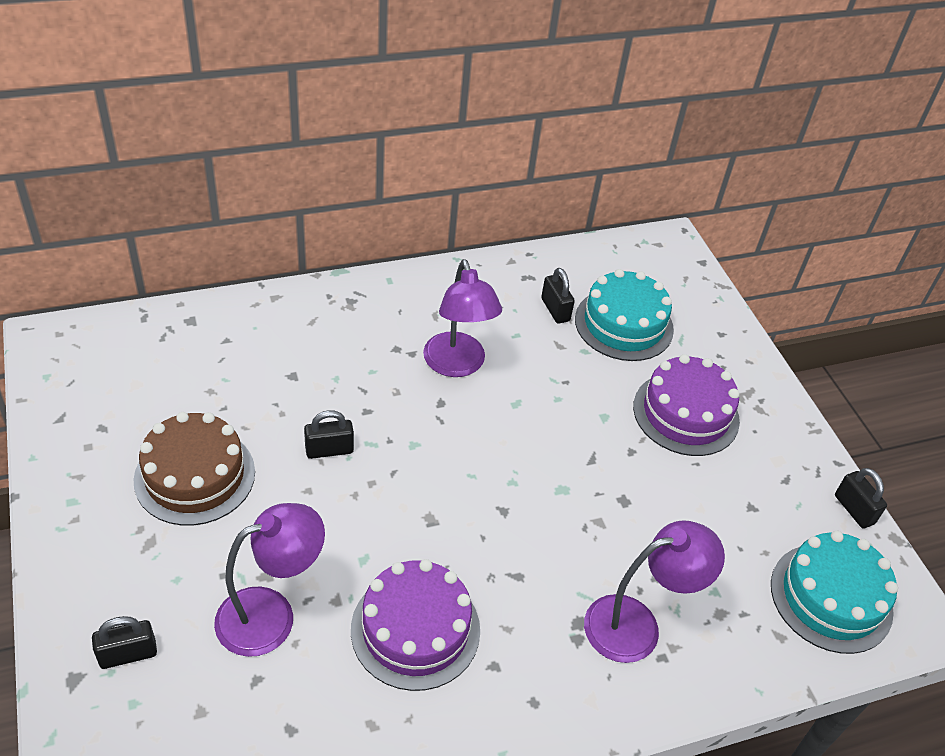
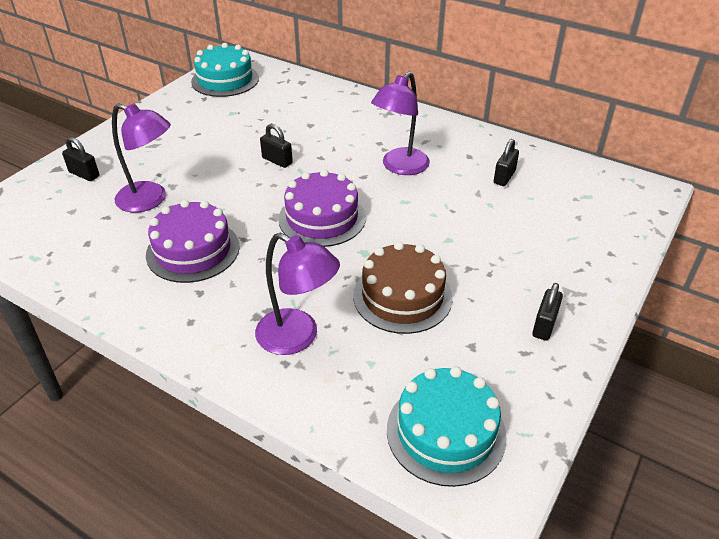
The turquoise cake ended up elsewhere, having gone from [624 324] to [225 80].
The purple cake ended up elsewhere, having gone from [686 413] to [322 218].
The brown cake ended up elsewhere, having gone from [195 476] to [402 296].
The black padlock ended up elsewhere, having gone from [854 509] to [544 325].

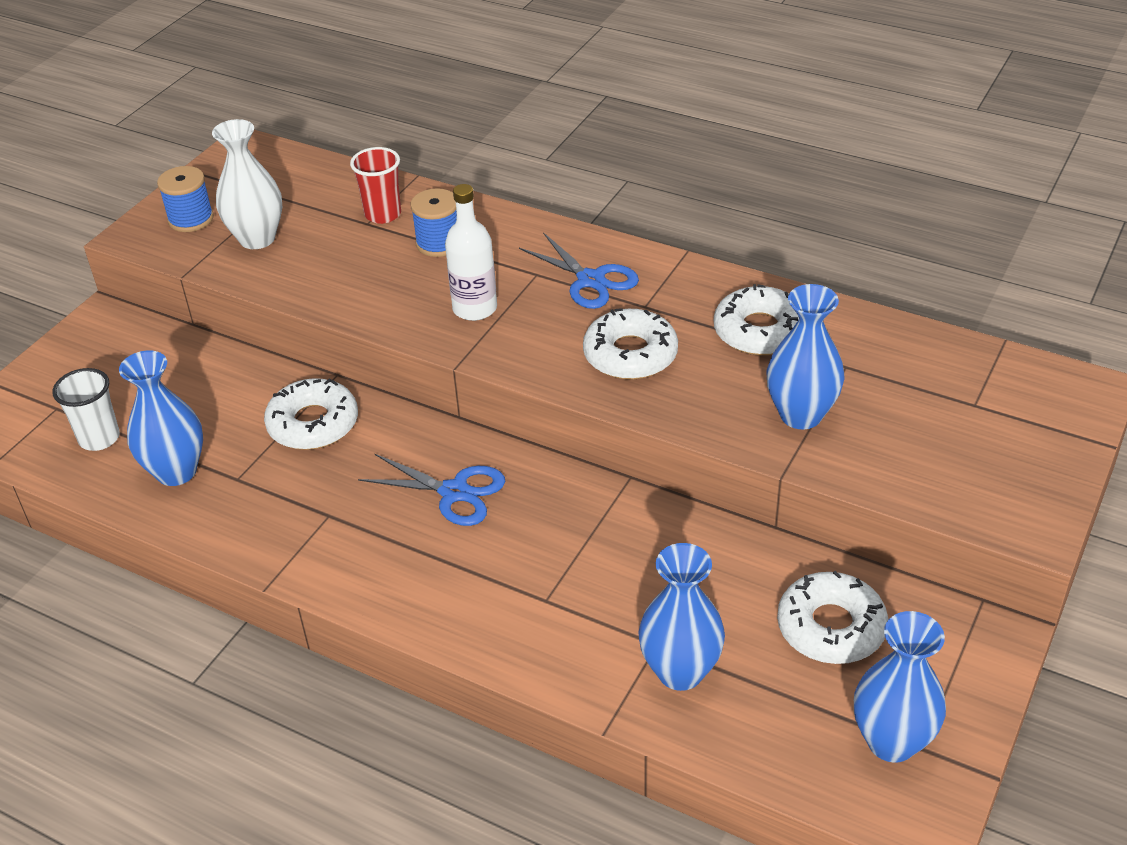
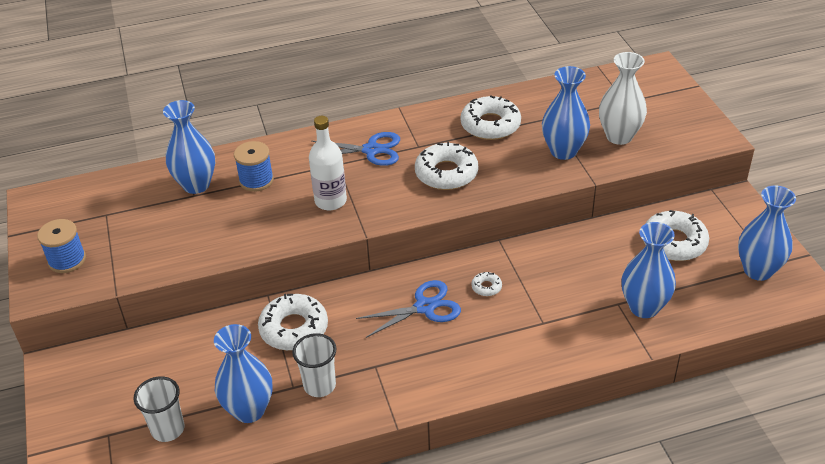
The white vase ended up elsewhere, having gone from [257 238] to [619 136].
Where the red cup stood at [383 214], the blue vase came to stand at [196 185].
The second view gained the white donut at [486 287].
The second view gained the white cup at [319 385].

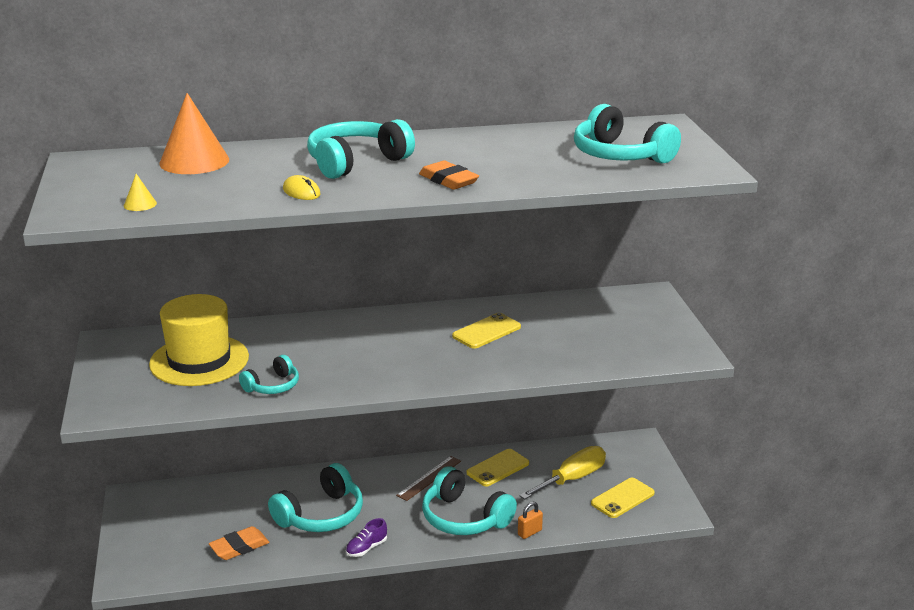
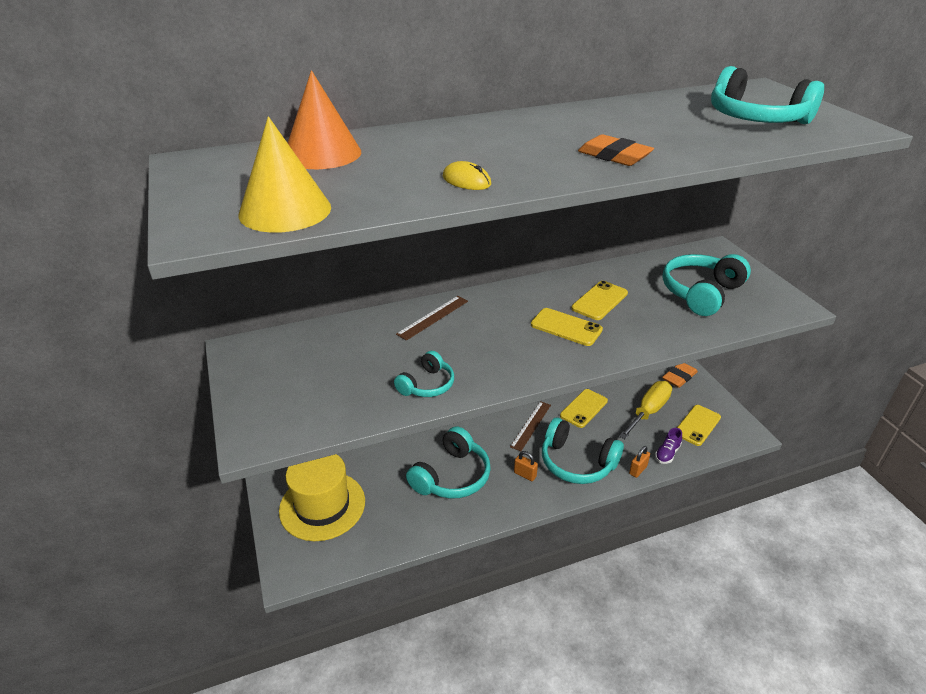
The turquoise headphones ended up elsewhere, having gone from [356 162] to [701 293].
The size of the yellow cone at [140 204] changed by a factor of 2.31.
The yellow hat ended up elsewhere, having gone from [199 360] to [322 505].
The purple shoe ended up elsewhere, having gone from [366 548] to [667 453].
The orange eraser ended up elsewhere, having gone from [239 547] to [679 377].
The second view gained the brown ruler at [433 317].
The second view gained the yellow phone at [566 327].
The second view gained the orange padlock at [525 474].

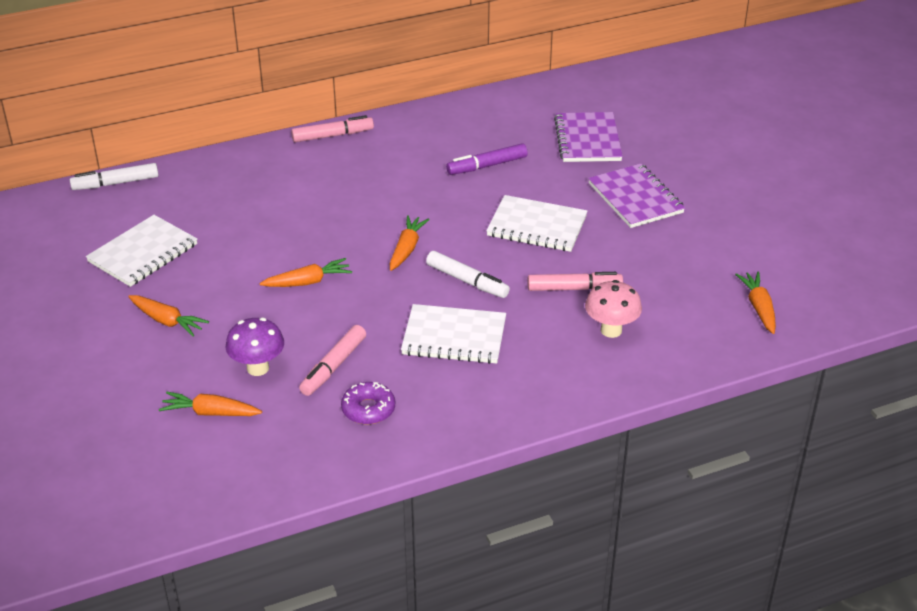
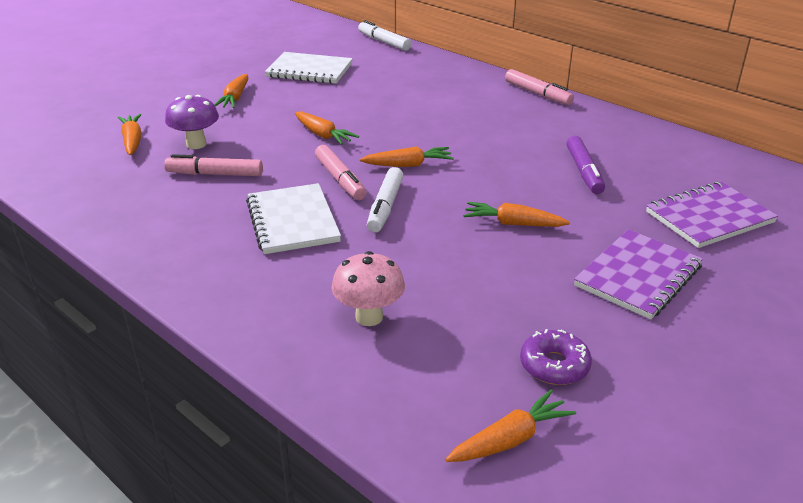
The purple marker at [487 166] ended up facing another way, 135 degrees counterclockwise from before.
Where the white notebook stood at [537 226], the orange carrot came to stand at [513 224].
The pink marker ended up elsewhere, having gone from [574 288] to [340 179].
The purple donut ended up elsewhere, having gone from [368 409] to [554 365].

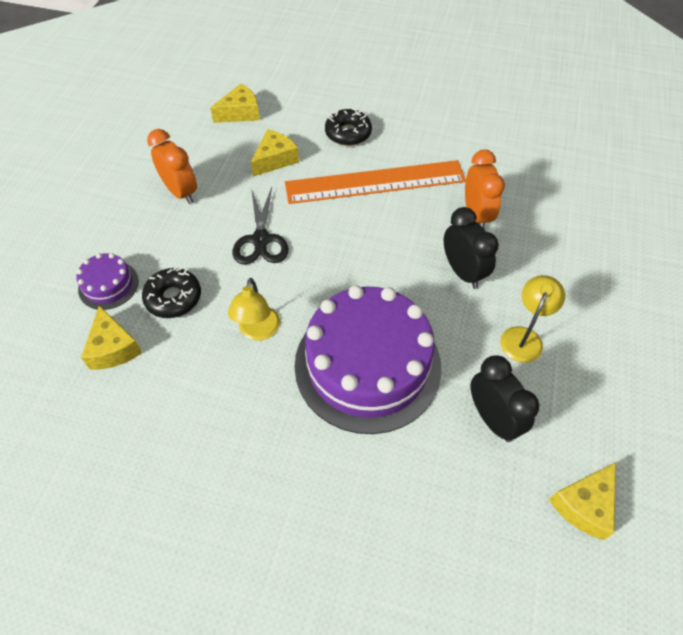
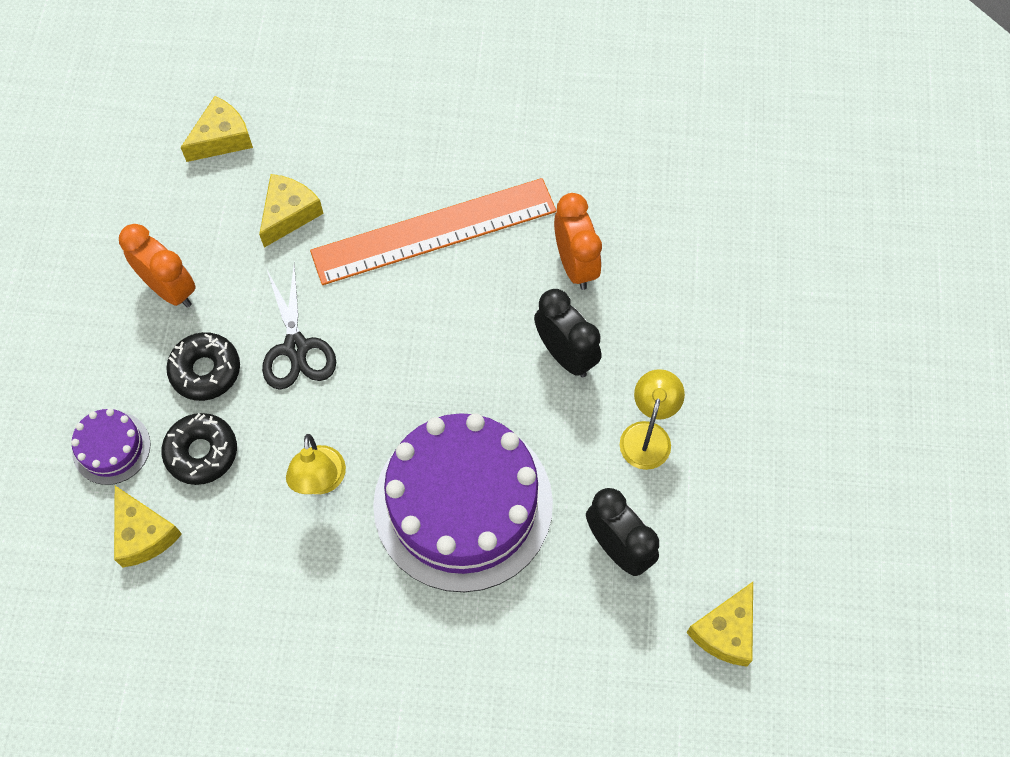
The black donut ended up elsewhere, having gone from [348 133] to [205 370].

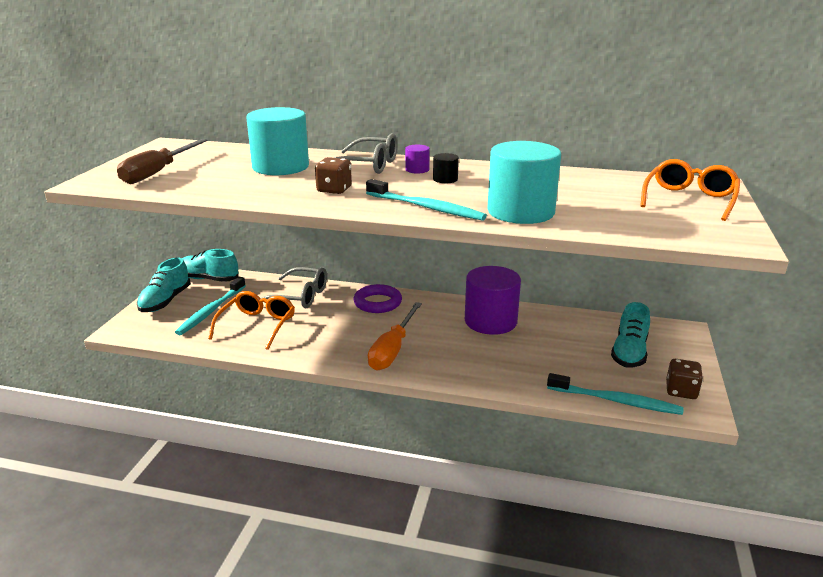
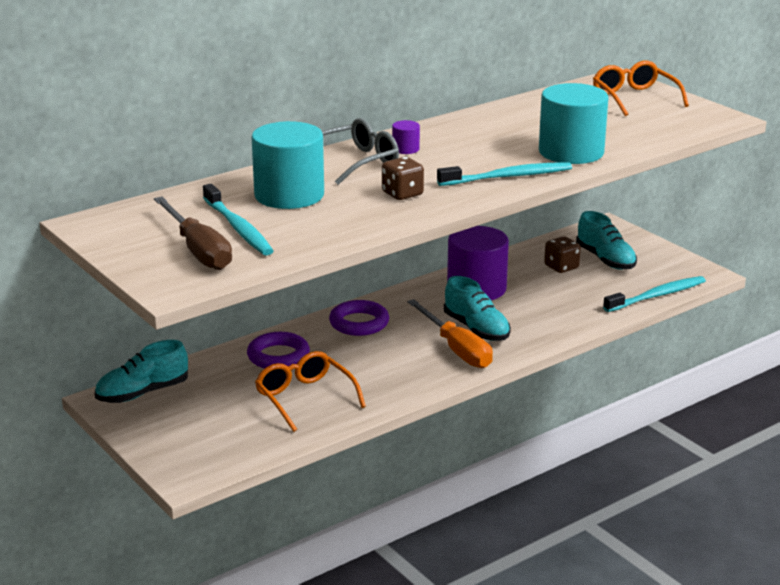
The second view lost the black cylinder at [445 179].
The turquoise shoe ended up elsewhere, having gone from [165 301] to [476 329].
Where the grey glasses stood at [299 296], the purple ring came to stand at [278 356].
The turquoise toothbrush ended up elsewhere, having gone from [211 311] to [238 228].
The brown dice ended up elsewhere, having gone from [681 391] to [561 267].

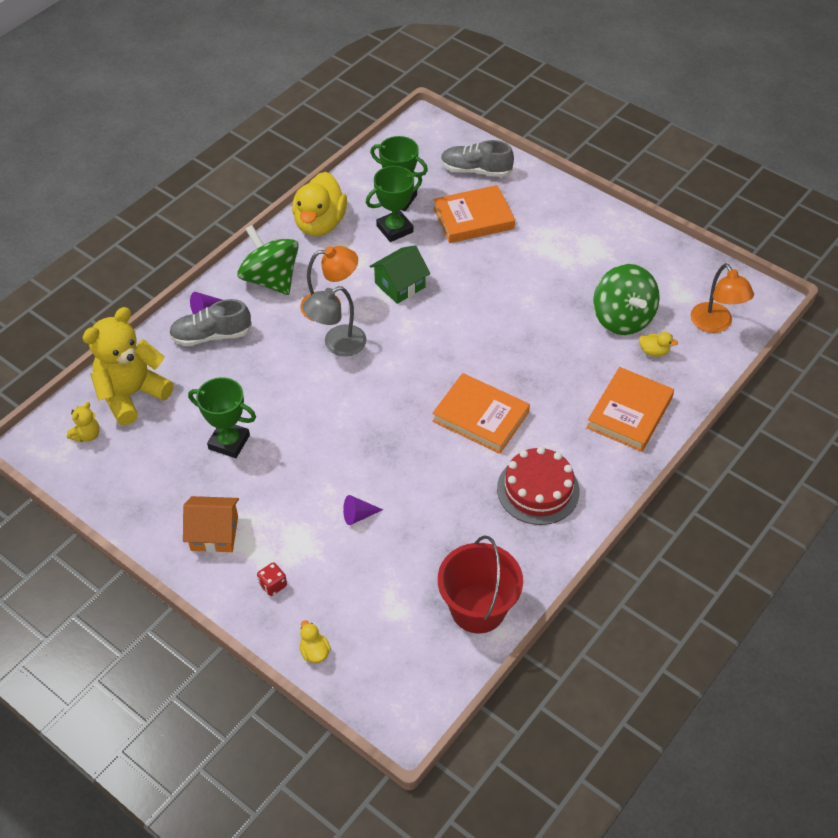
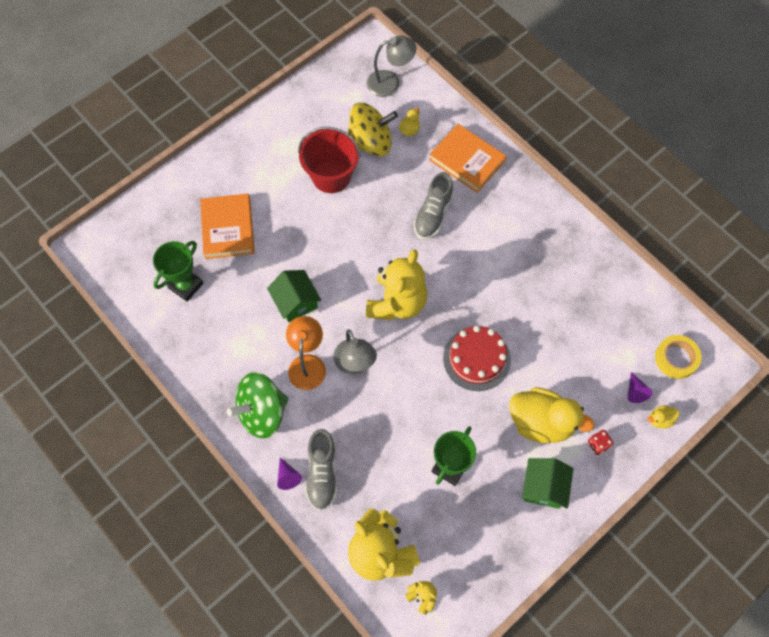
The grey shoe ended up elsewhere, having gone from [476 170] to [433 214].
The second view lost the green trophy at [394 229].
The yellow duck ended up elsewhere, having gone from [320 224] to [541 422].
What was the orange lamp at [715 324] turned into the grey lamp at [390 82].
What was the green spinning top at [622 318] turned into the yellow spinning top at [370 142].
The second view lost the orange book at [480 417].
The red cake ended up elsewhere, having gone from [538 490] to [476 359].
The purple cone ended up elsewhere, having gone from [358 515] to [635 391].
What was the orange house at [214 533] turned into the green house at [544 487].
The red bucket ended up elsewhere, having gone from [478 608] to [331 176].
The second view gained the yellow teddy bear at [397 303].
The second view gained the yellow tape at [676 358].

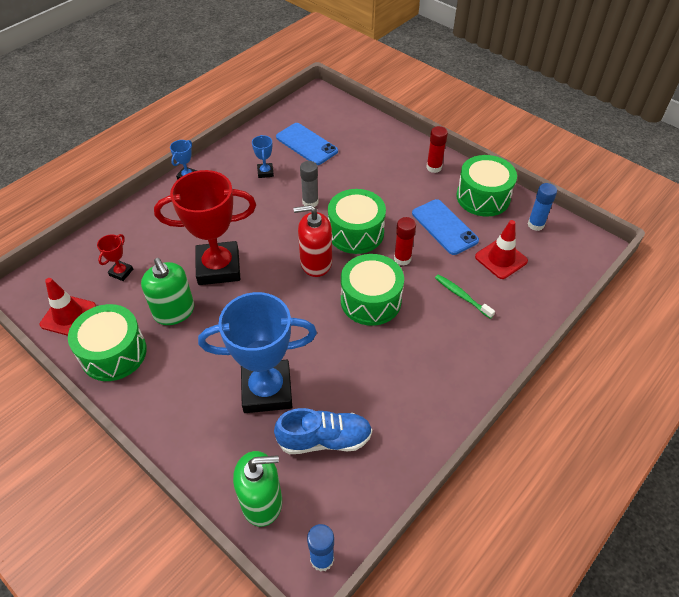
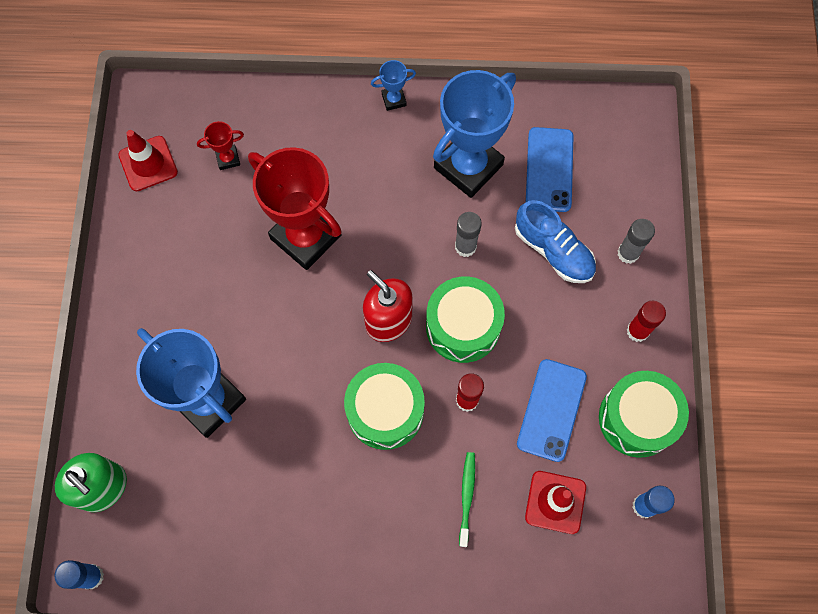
The size of the blue trophy at [265 172] changed by a factor of 2.40.
The second view lost the green soap dispenser at [174 312].
The second view lost the green drum at [113 353].
The blue shoe ended up elsewhere, having gone from [324 439] to [553 250].
The second view gained the grey glue stick at [628 253].

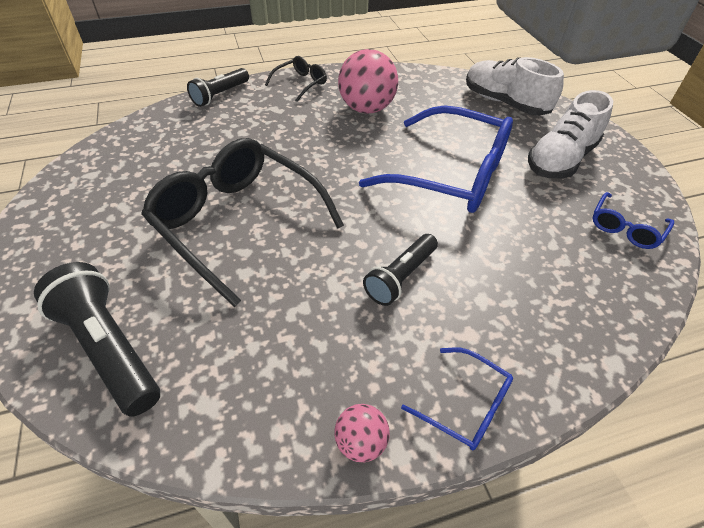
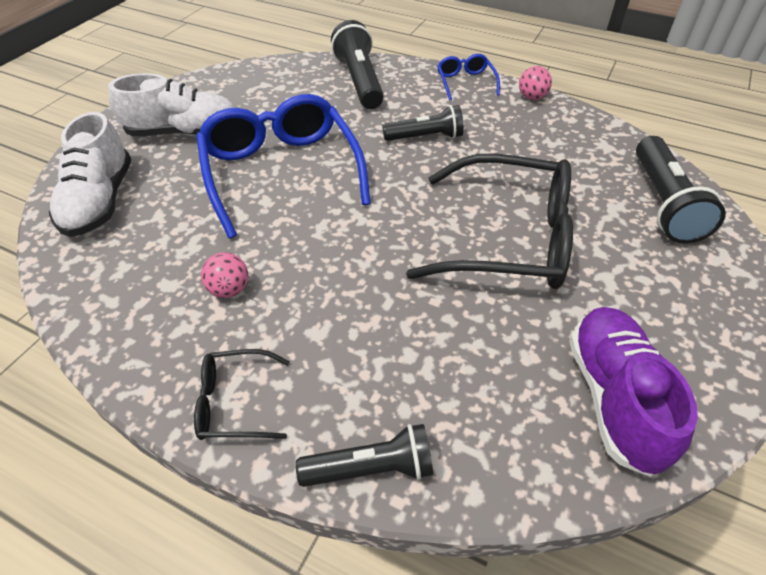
The size of the pink ball at [366 109] changed by a factor of 0.50.
The black glasses at [238 222] ended up facing another way, 75 degrees counterclockwise from before.
The second view lost the blue glasses at [625 228].
The second view gained the black flashlight at [359 81].
The second view gained the purple shoe at [614 397].

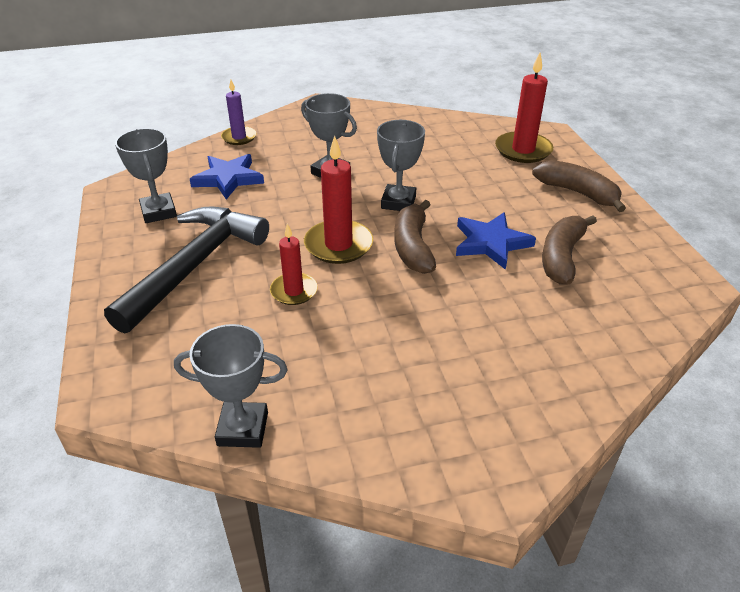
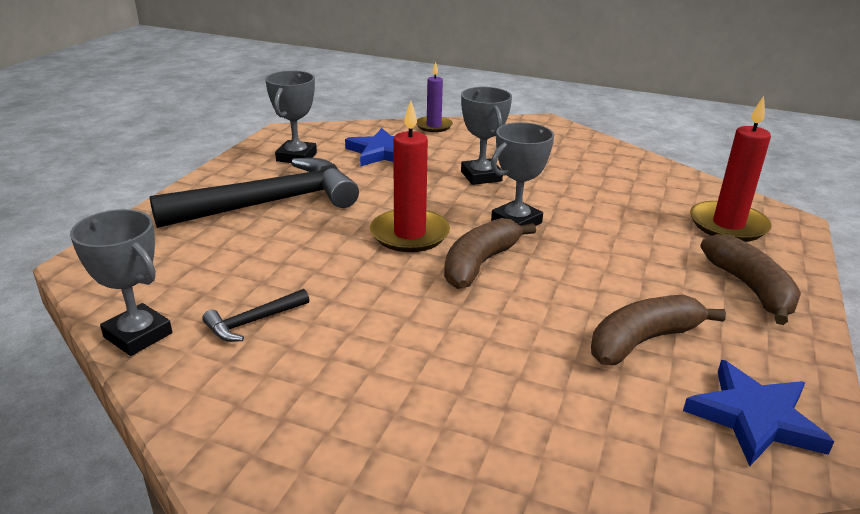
The blue star ended up elsewhere, having gone from [491 243] to [754 418].
The second view lost the red candle at [294 291].
The second view gained the black hammer at [253 322].

